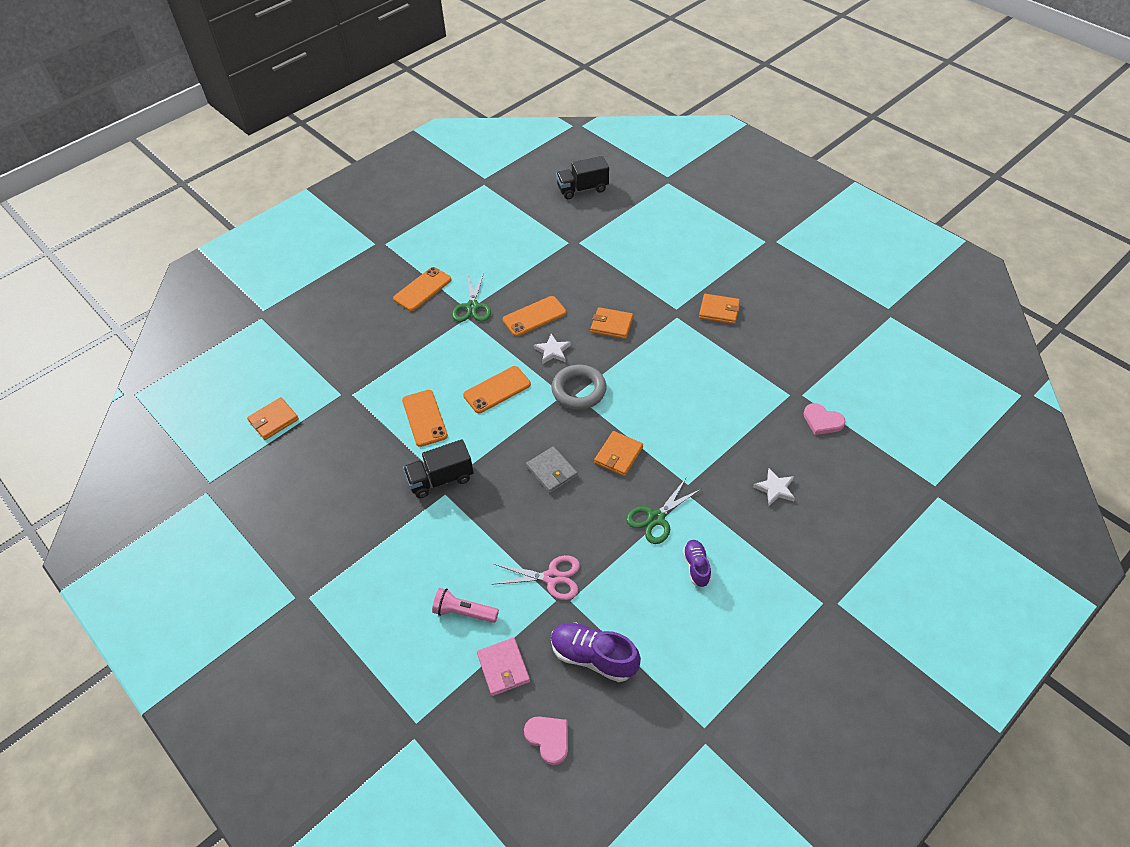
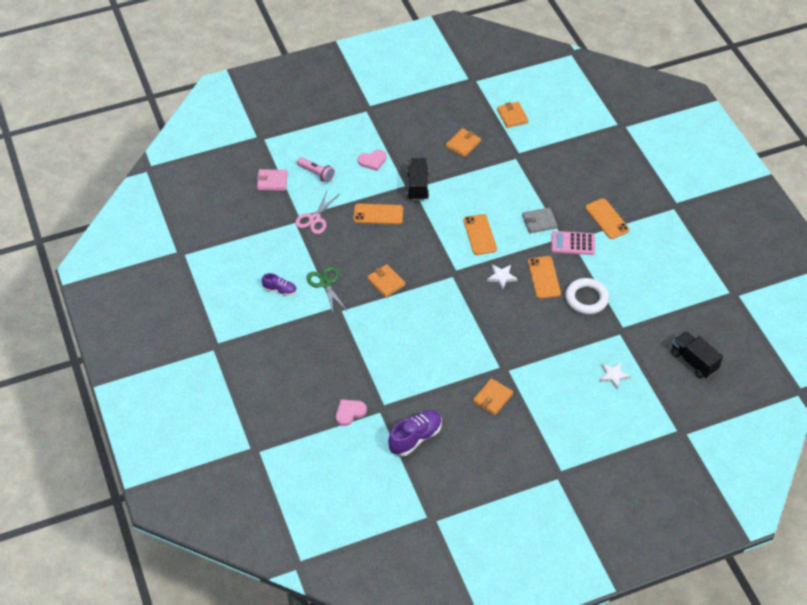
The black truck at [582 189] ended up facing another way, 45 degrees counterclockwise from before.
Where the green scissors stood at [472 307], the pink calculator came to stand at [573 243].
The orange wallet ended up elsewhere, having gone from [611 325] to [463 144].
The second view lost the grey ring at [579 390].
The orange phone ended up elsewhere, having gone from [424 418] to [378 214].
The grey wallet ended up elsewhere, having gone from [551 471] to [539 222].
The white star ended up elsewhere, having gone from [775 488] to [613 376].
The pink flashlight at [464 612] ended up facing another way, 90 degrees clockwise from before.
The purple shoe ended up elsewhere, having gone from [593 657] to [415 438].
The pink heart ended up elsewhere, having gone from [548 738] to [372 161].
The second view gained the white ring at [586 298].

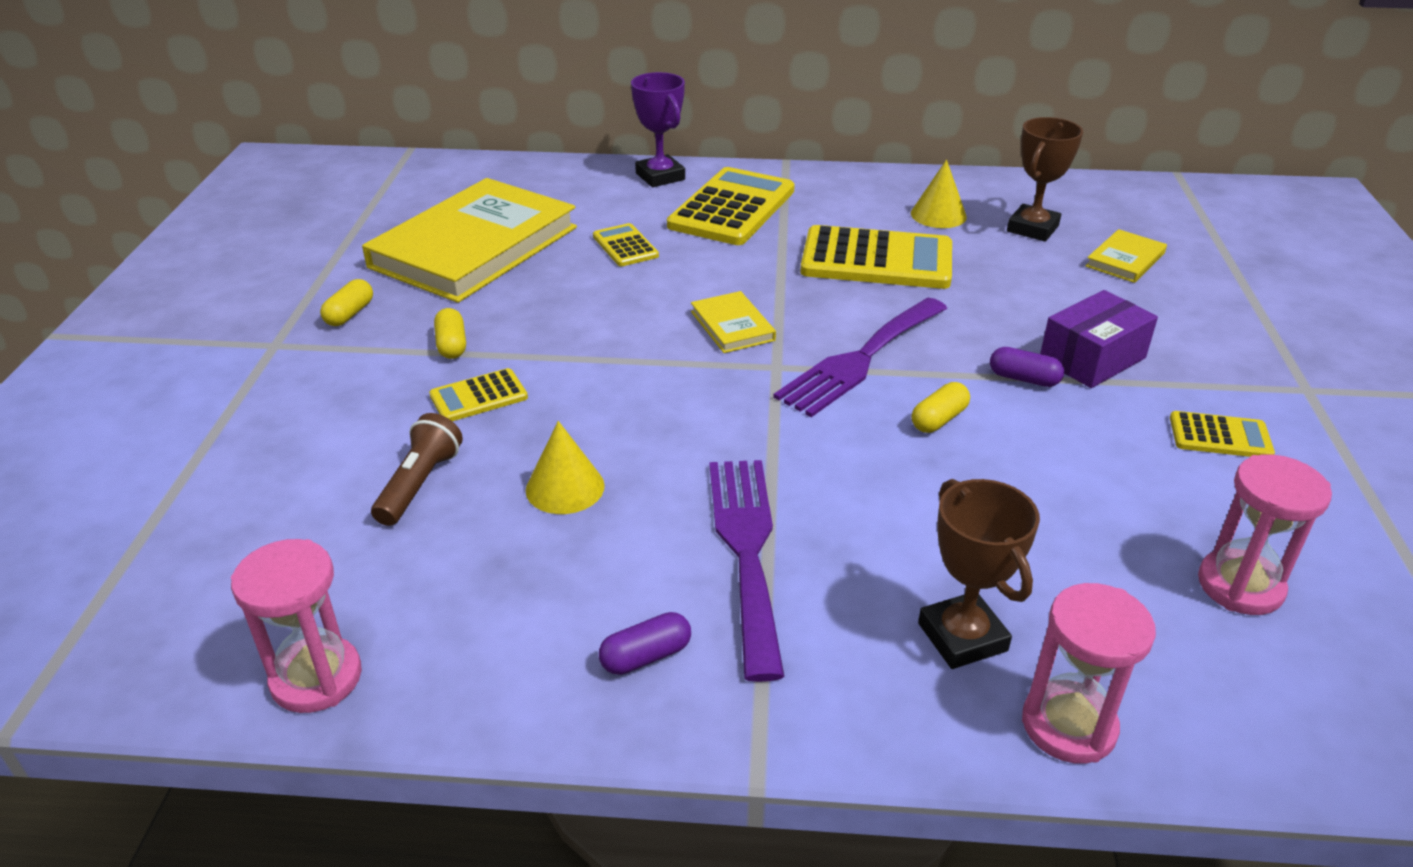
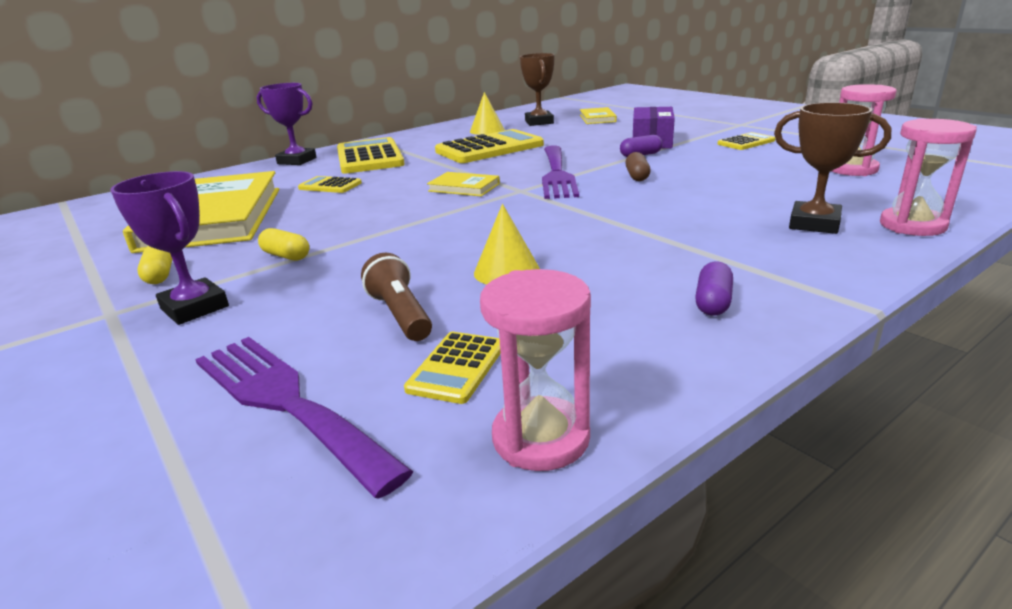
The yellow calculator ended up elsewhere, having gone from [479 397] to [457 367].
What was the yellow capsule at [938 419] turned into the brown capsule at [637 176].
The purple fork ended up elsewhere, having gone from [747 550] to [286 402].
The second view gained the purple trophy at [194 308].

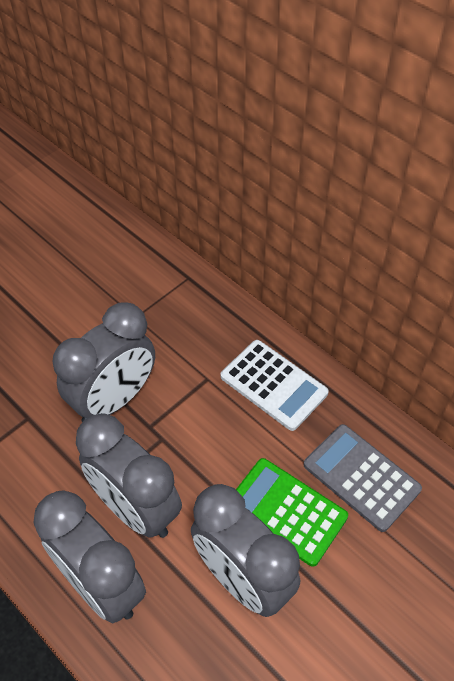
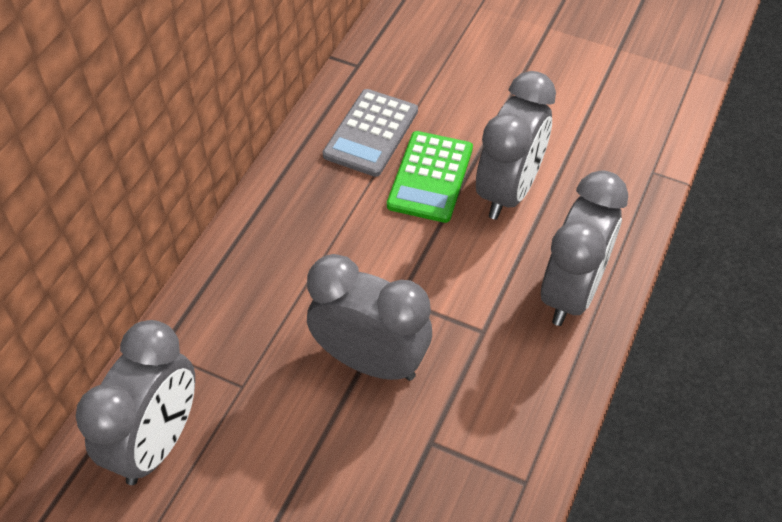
The second view lost the white calculator at [273 385].
The grey clock ended up elsewhere, having gone from [136 508] to [157 442].

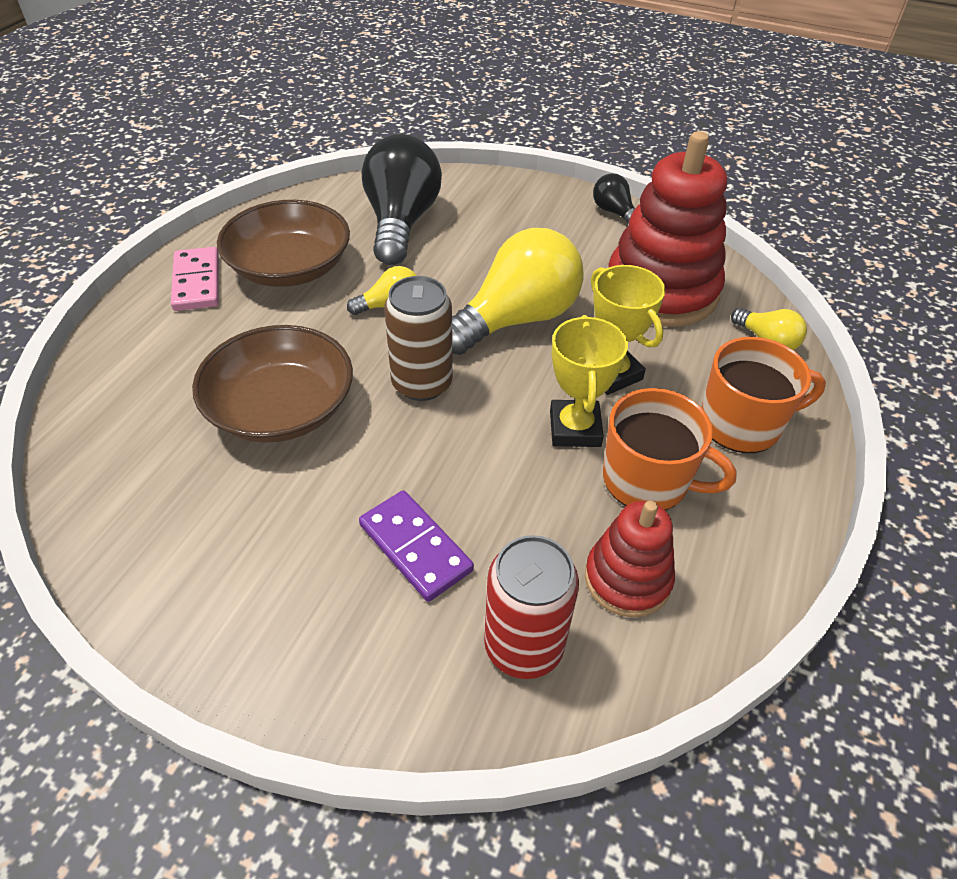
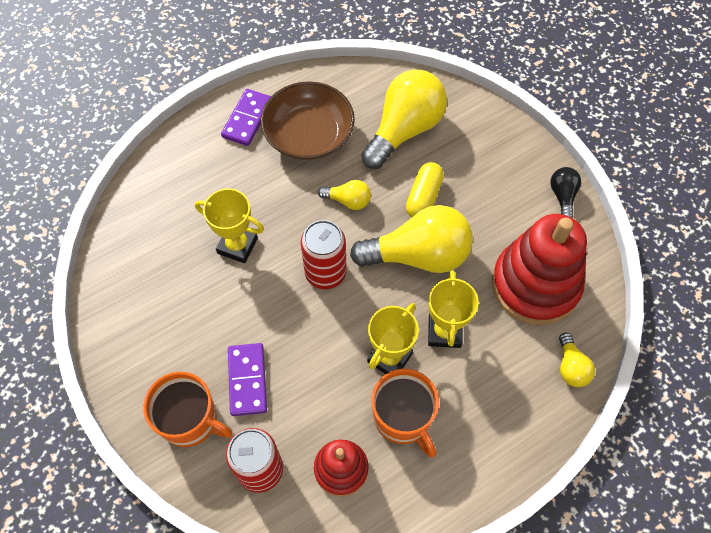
What was the black light bulb at [401 223] turned into the yellow light bulb at [404 130].
What was the pink domino at [197 282] turned into the purple domino at [247 119].
What was the brown can at [422 383] turned into the red can at [325 273].
Where the brown bowl stood at [281 408], the yellow trophy came to stand at [237 246].
The orange mug ended up elsewhere, having gone from [742 424] to [190 420].
The second view gained the yellow capsule at [424 197].

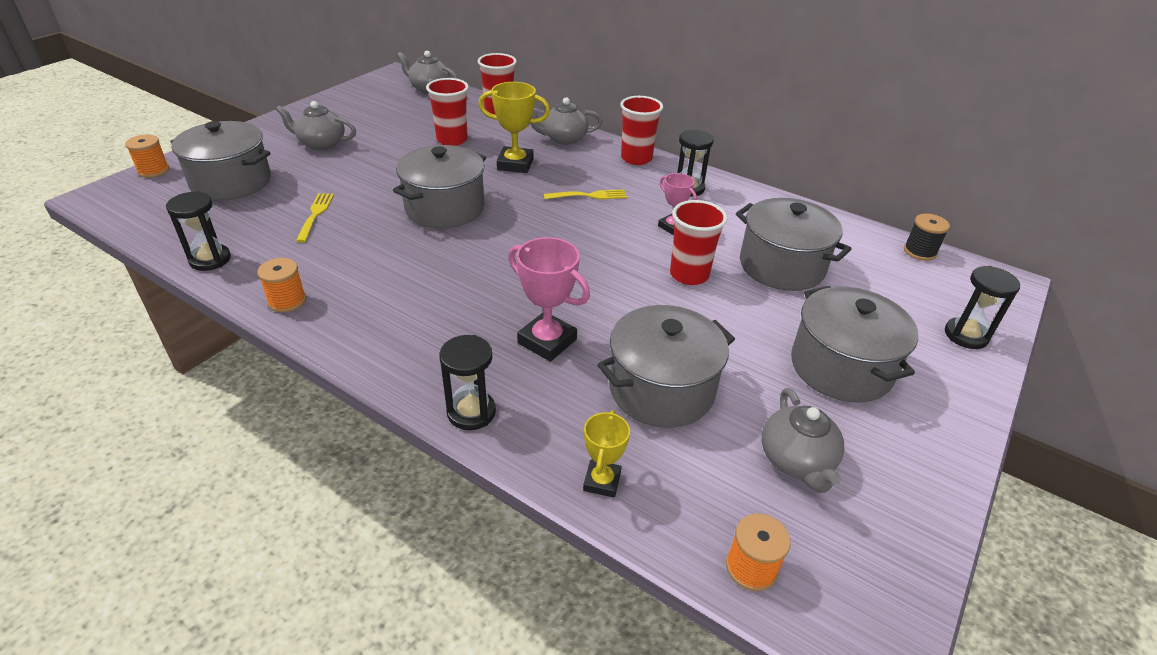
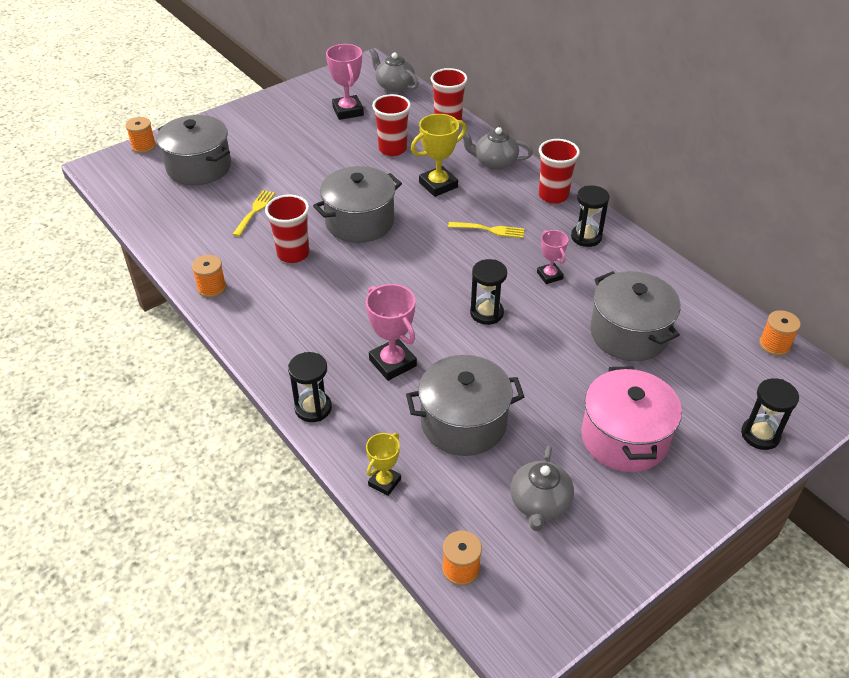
The yellow trophy at [515 164] ended up facing another way, 60 degrees counterclockwise from before.
The second view lost the grey teapot at [321 143].
The black hourglass ended up elsewhere, having gone from [210 259] to [486 313].
The red cup ended up elsewhere, having gone from [689 275] to [293 254].
What was the black spool at [919 251] turned into the orange spool at [774 345].
What was the grey pot at [841 367] turned into the pink pot at [624 438].
The second view gained the pink trophy at [348 111].

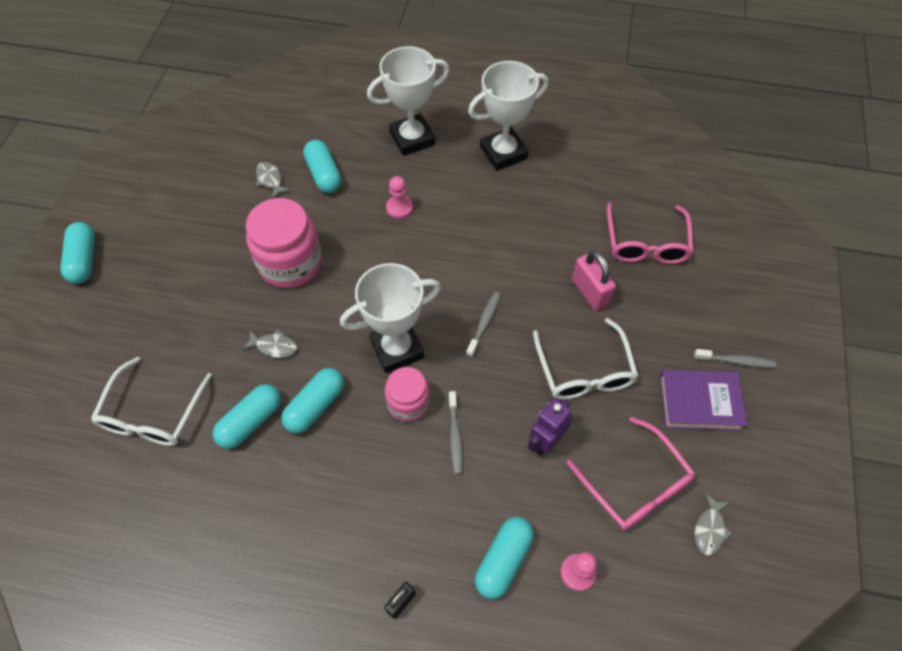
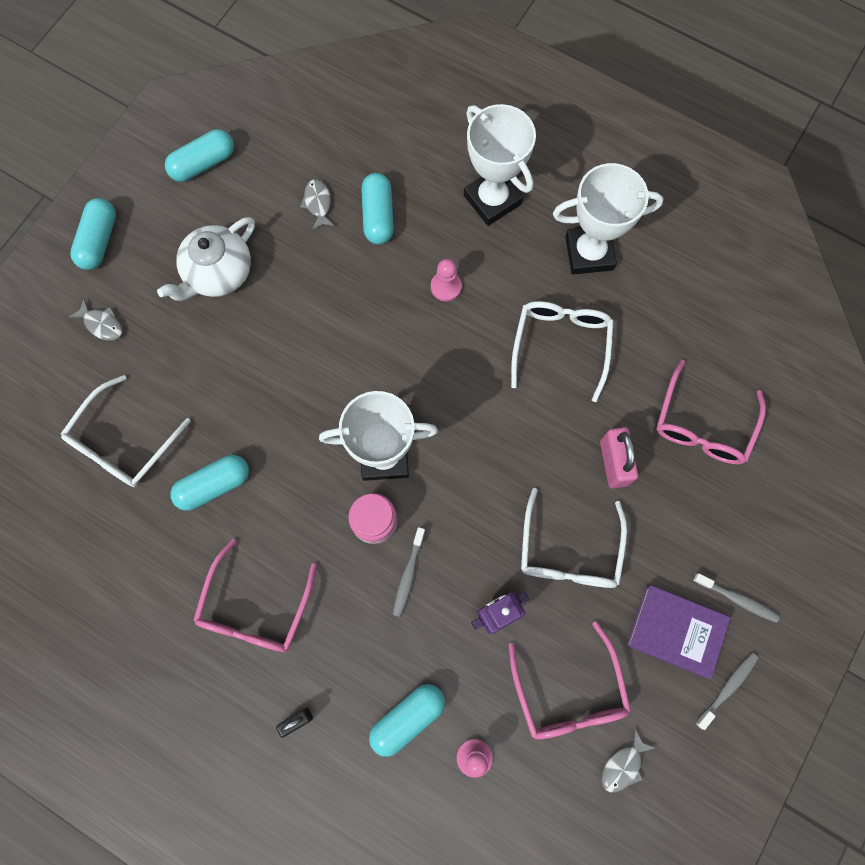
The white trophy at [412 139] ended up facing another way, 60 degrees clockwise from before.
The second view lost the pink jar at [290 263].
The grey toothbrush ended up elsewhere, having gone from [484 323] to [727 688].
The grey fish ended up elsewhere, having gone from [274 346] to [102 324].
The turquoise capsule ended up elsewhere, having gone from [315 406] to [203 163].
The second view gained the white teapot at [218 273].
The second view gained the white glasses at [560 346].
The second view gained the pink glasses at [255 607].

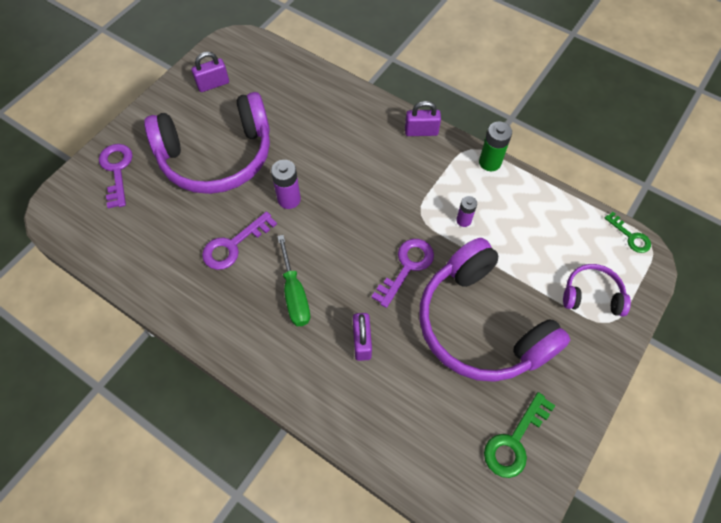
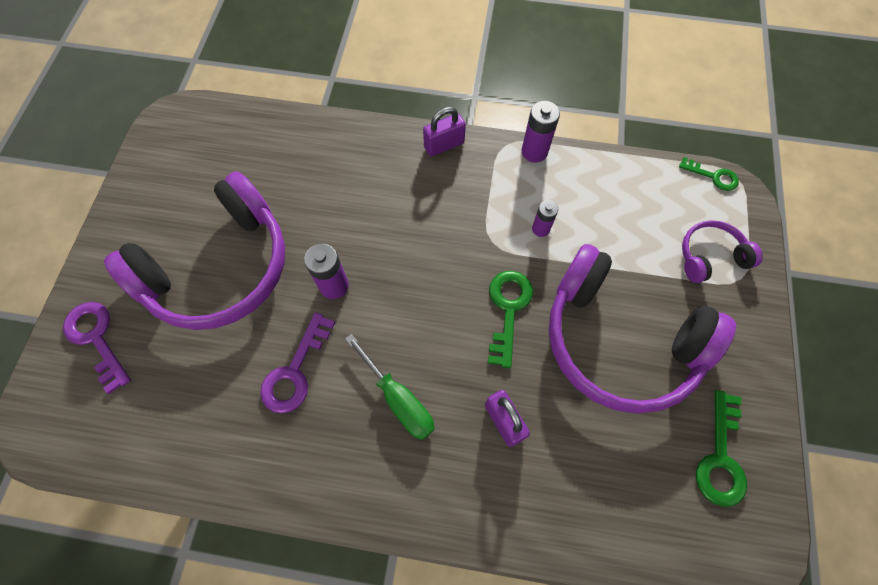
The second view lost the purple padlock at [213 84].
What was the green battery at [490 162] turned into the purple battery at [534 152].
What was the purple key at [406 267] turned into the green key at [508 310].

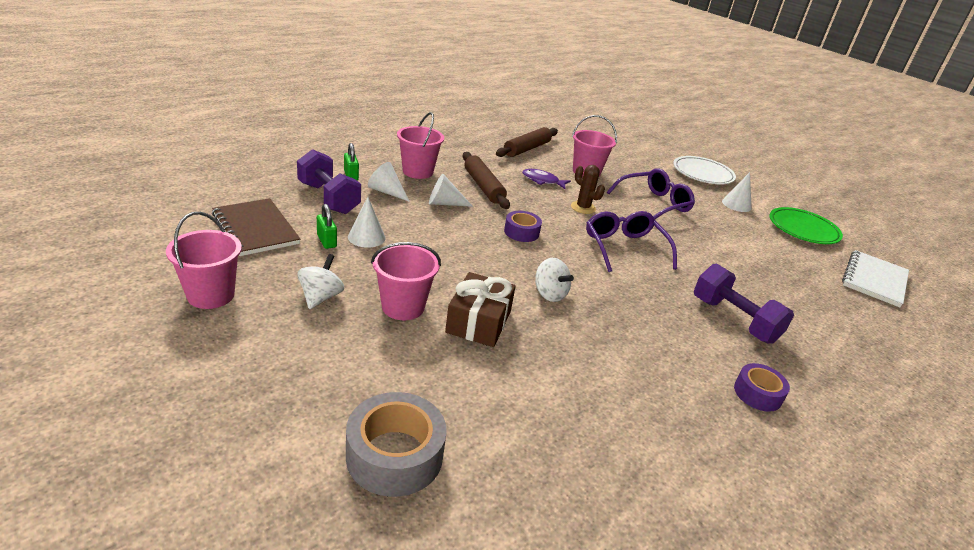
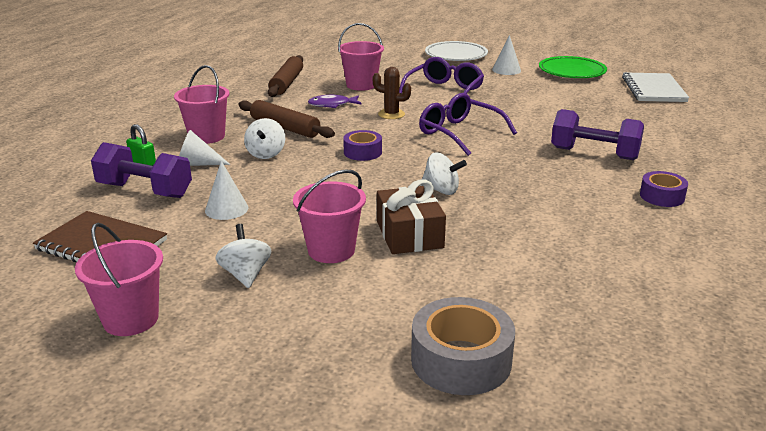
Where the white cone stood at [444 203], the white spinning top came to stand at [266 154].
The second view lost the green padlock at [326 241].

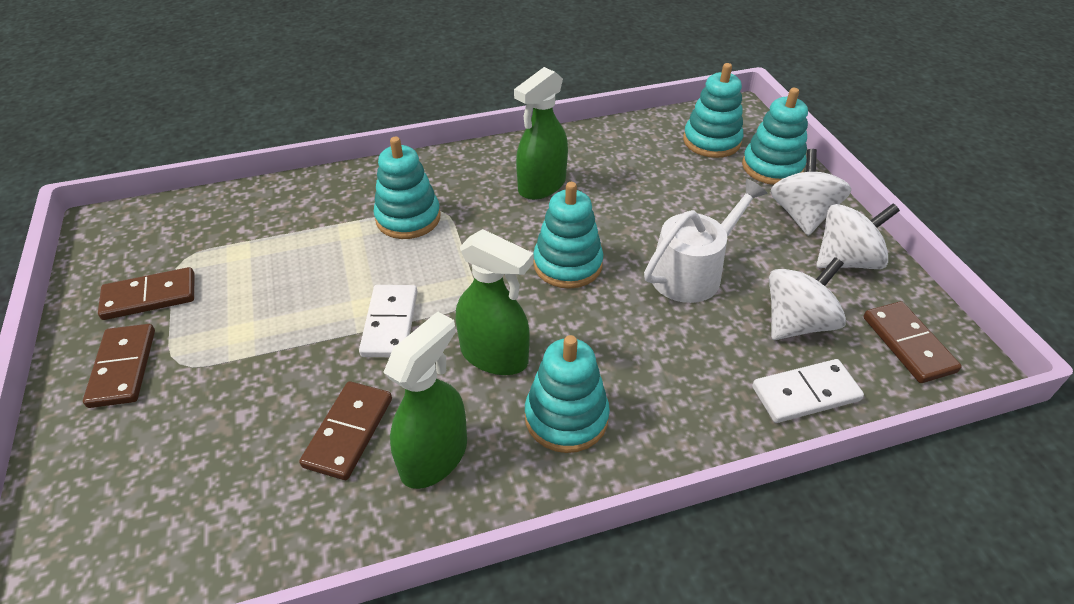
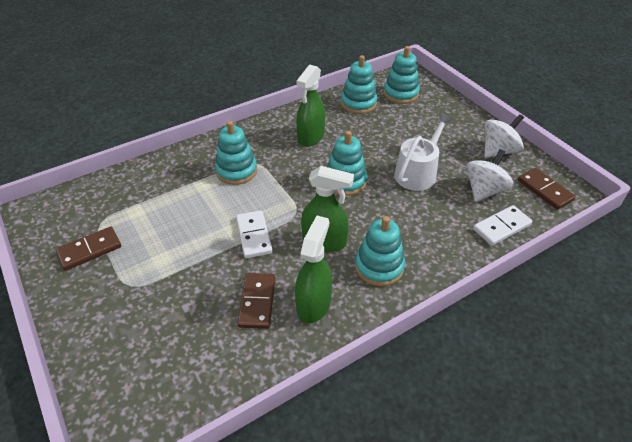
The turquoise stacking toy ended up elsewhere, having gone from [772 167] to [358 103].
The second view lost the white spinning top at [801 215].
The second view lost the brown domino at [123 368].

